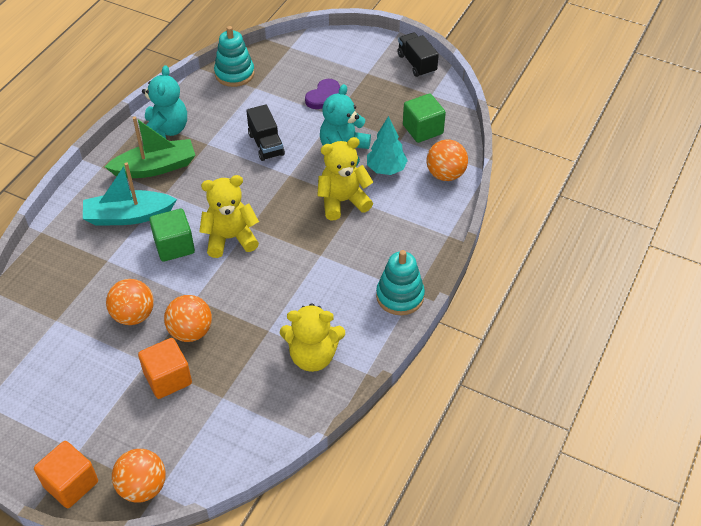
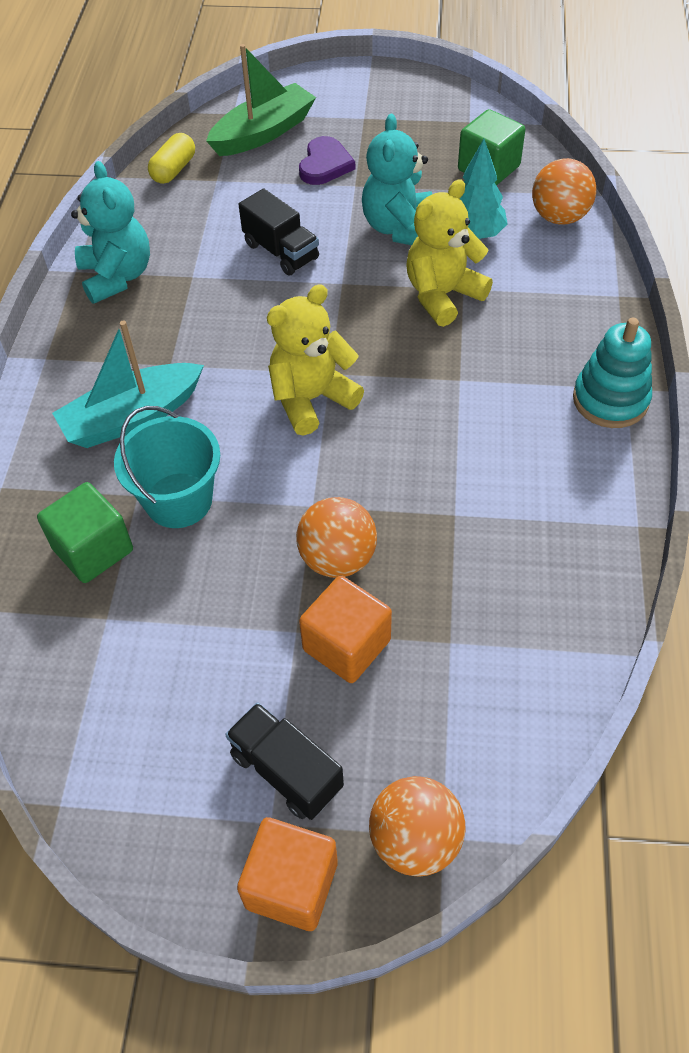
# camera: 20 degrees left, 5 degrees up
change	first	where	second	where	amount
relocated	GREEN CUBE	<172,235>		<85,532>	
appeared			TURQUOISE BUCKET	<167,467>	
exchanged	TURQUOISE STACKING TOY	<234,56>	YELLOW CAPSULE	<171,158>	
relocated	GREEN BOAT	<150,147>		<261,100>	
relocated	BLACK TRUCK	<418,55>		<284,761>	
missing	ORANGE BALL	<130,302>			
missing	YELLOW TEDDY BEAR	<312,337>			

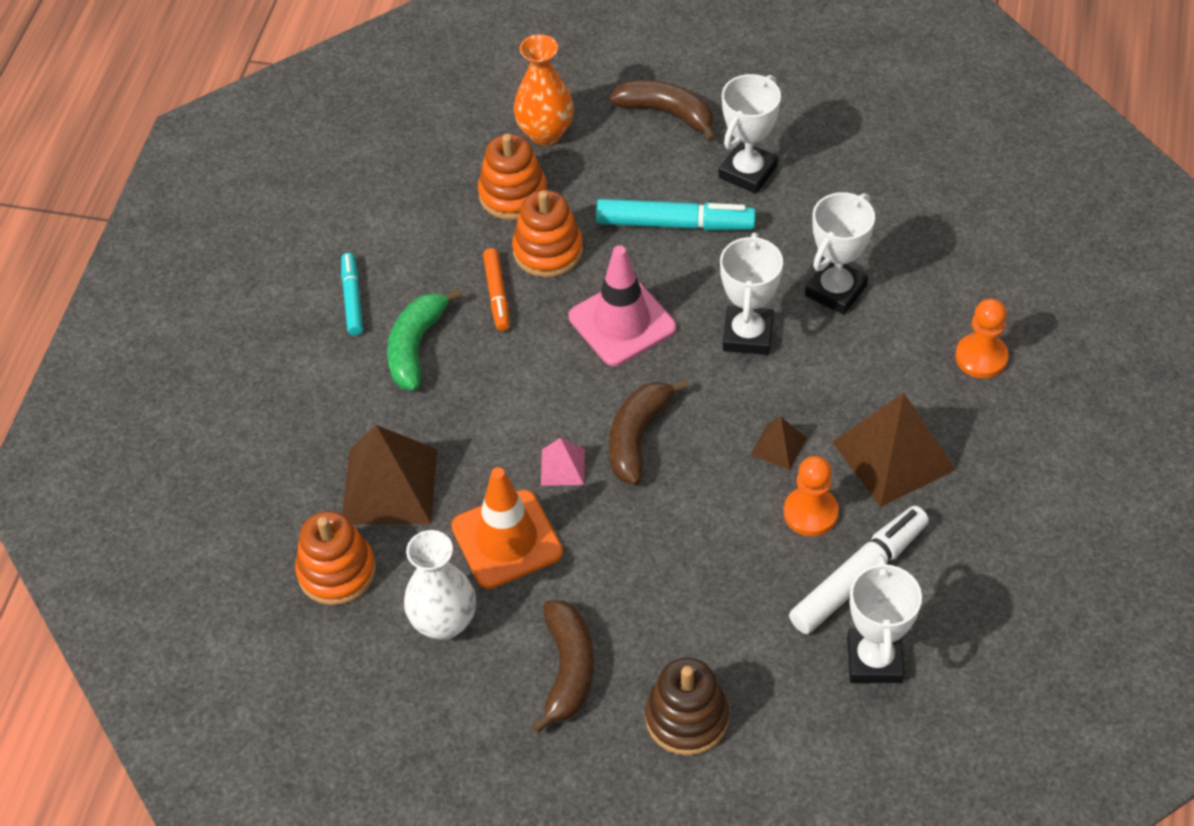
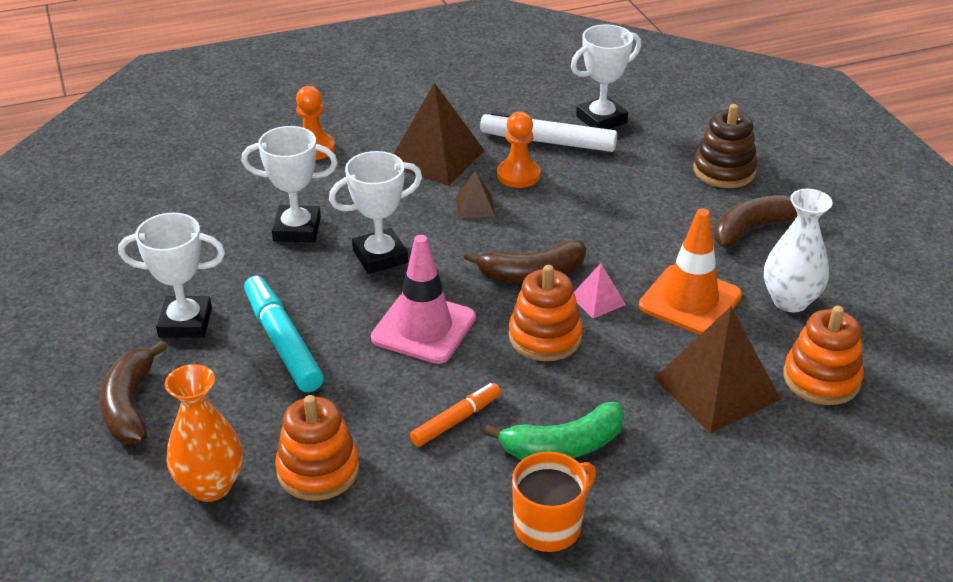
# camera: 125 degrees left, 15 degrees down
change	first	where	second	where	amount
relocated	ORANGE STACKING TOY	<547,233>		<546,313>	
exchanged	TURQUOISE MARKER	<352,294>	ORANGE MUG	<554,502>	

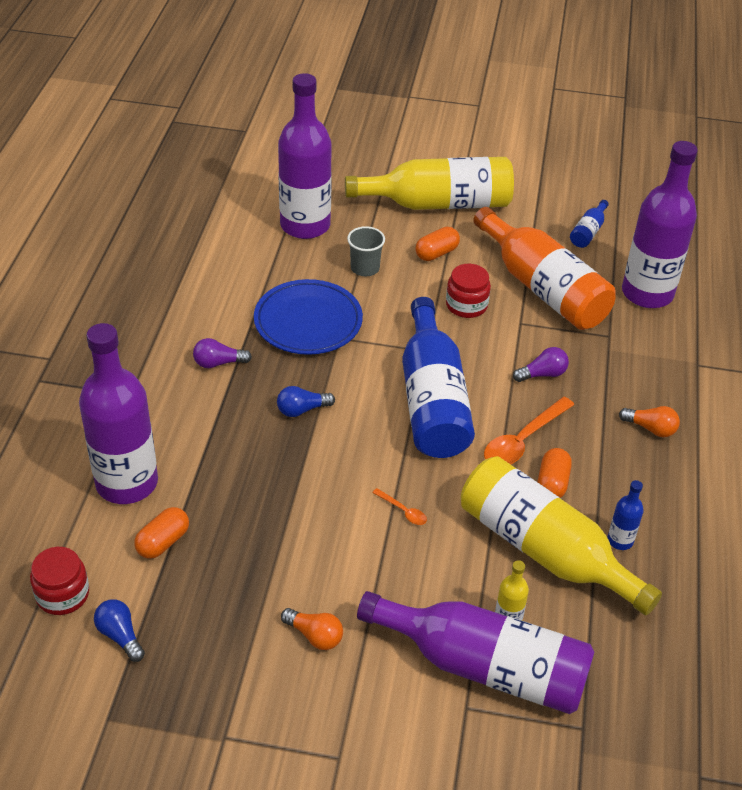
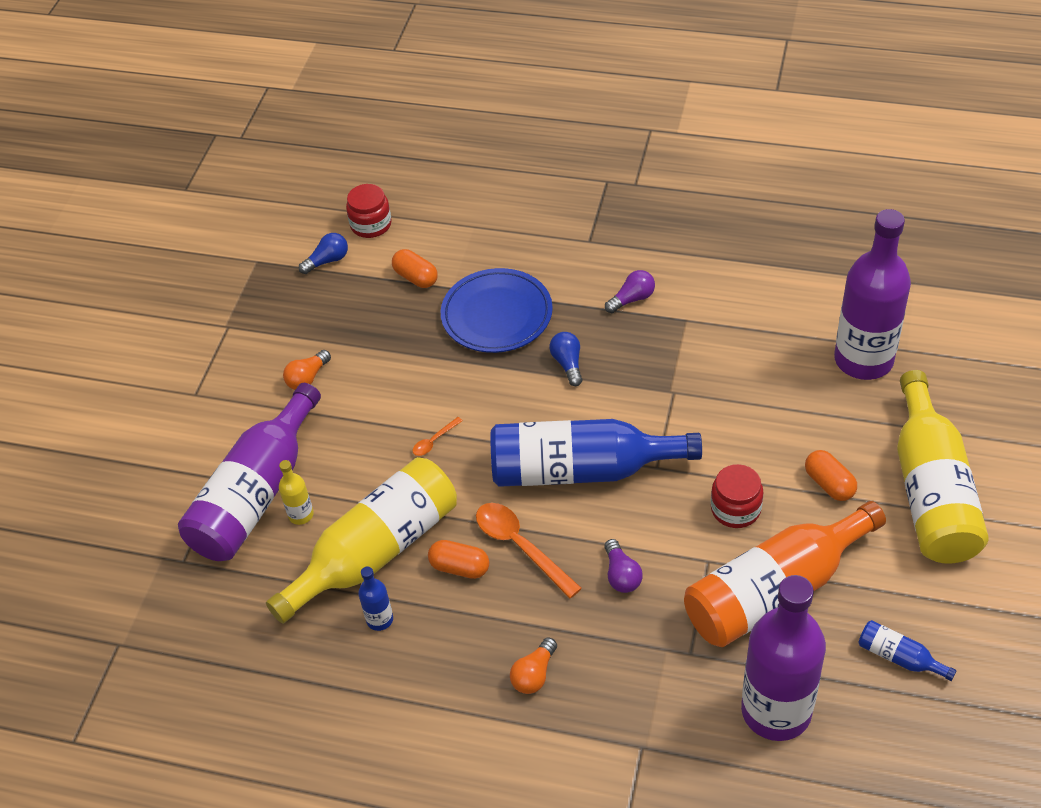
# camera: 100 degrees right, 5 degrees up
change	first	where	second	where	amount
relocated	BLUE PLATE	<308,317>		<496,310>	
spun	PURPLE LIGHT BULB	<222,353>		<630,291>	60 degrees clockwise
missing	PURPLE BOTTLE	<118,413>			
missing	GREY CUP	<366,251>			

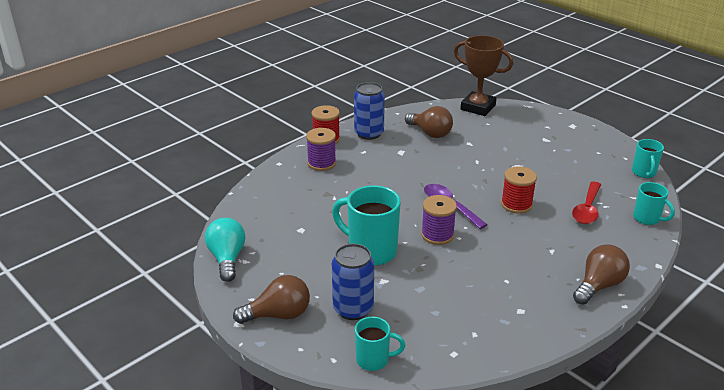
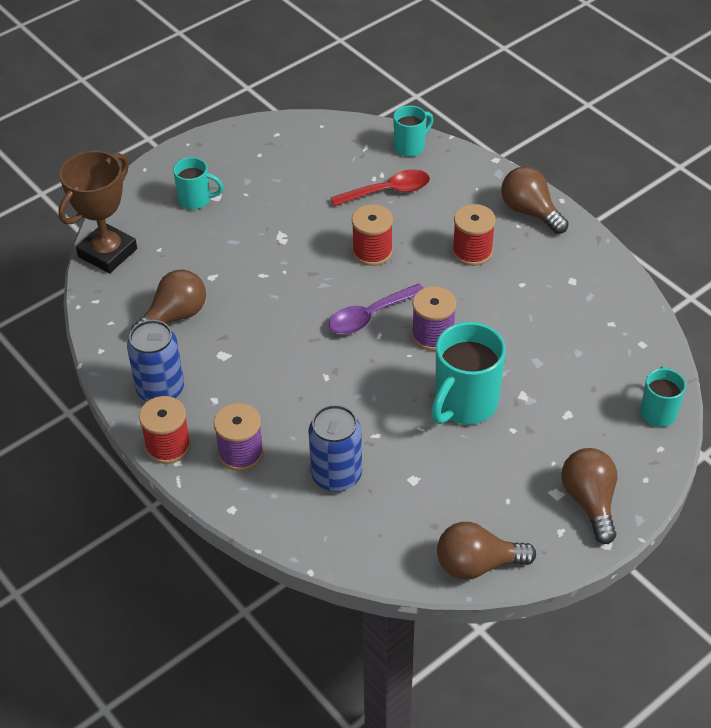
# camera: 85 degrees left, 15 degrees up
change	first	where	second	where	amount
relocated	TURQUOISE MUG	<648,158>		<198,183>	
relocated	BLUE CAN	<353,281>		<335,448>	
spun	RED SPOON	<586,202>		<380,188>	45 degrees counterclockwise
colour	TURQUOISE LIGHT BULB	<225,250>	BROWN LIGHT BULB	<486,551>	
appeared			RED SPOOL	<474,235>	

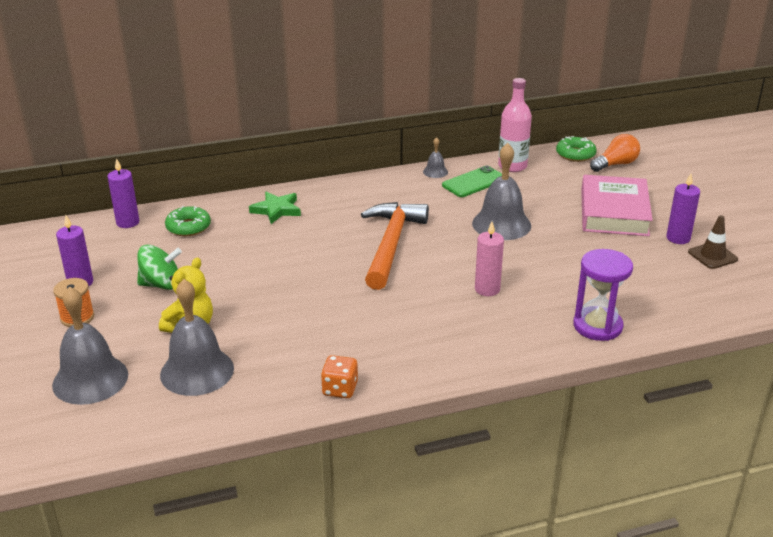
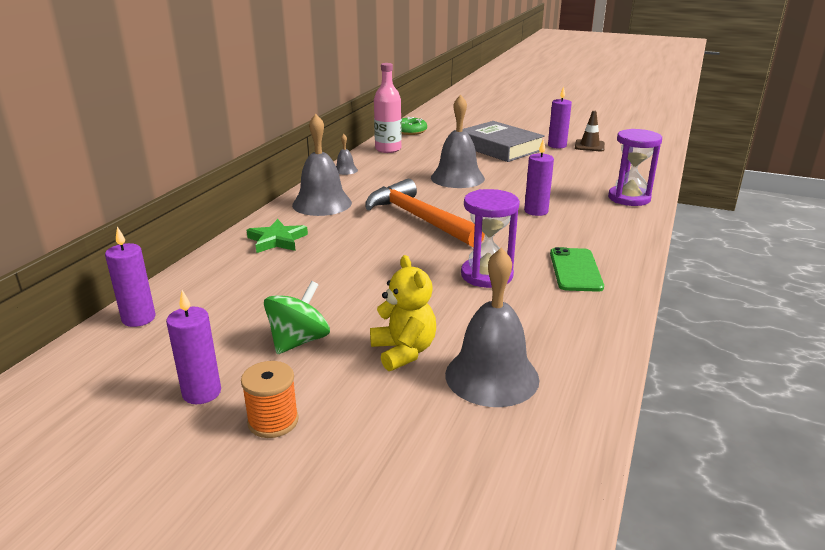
# camera: 50 degrees left, 5 degrees down
change	first	where	second	where	amount
relocated	GREY BELL	<90,345>		<322,165>	
appeared			PURPLE HOURGLASS	<490,238>	
colour	PINK BOOK	<617,205>	GREY BOOK	<504,141>	
colour	PINK CANDLE	<489,259>	PURPLE CANDLE	<539,177>	
relocated	GREEN PHONE	<472,181>		<577,269>	
missing	GREEN DONUT	<188,221>			
missing	ORANGE DICE	<339,376>			
missing	ORANGE LIGHT BULB	<615,153>			

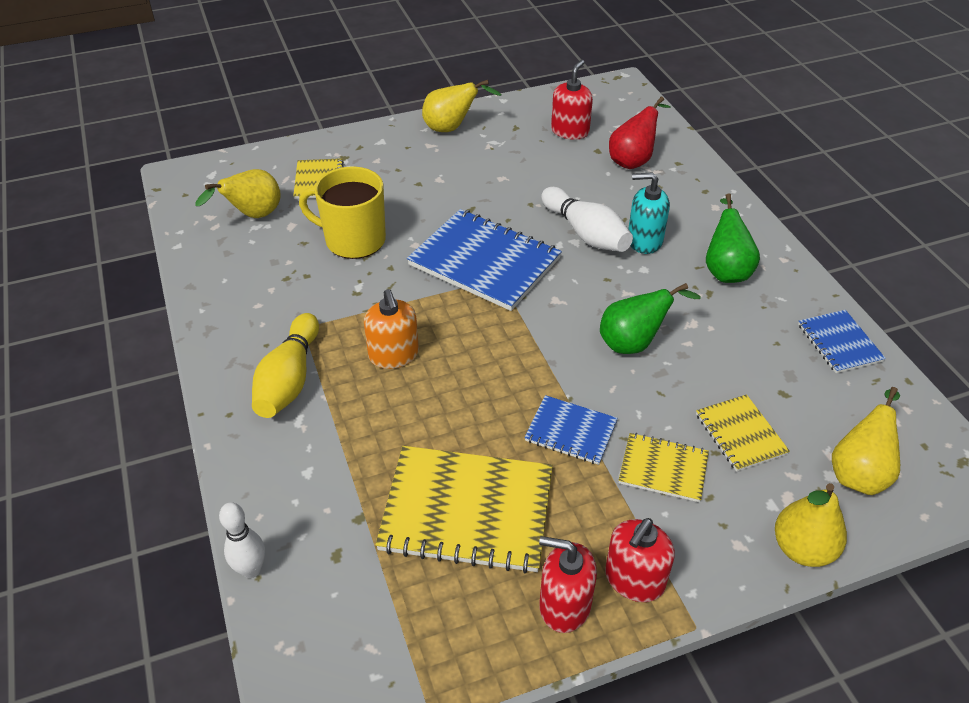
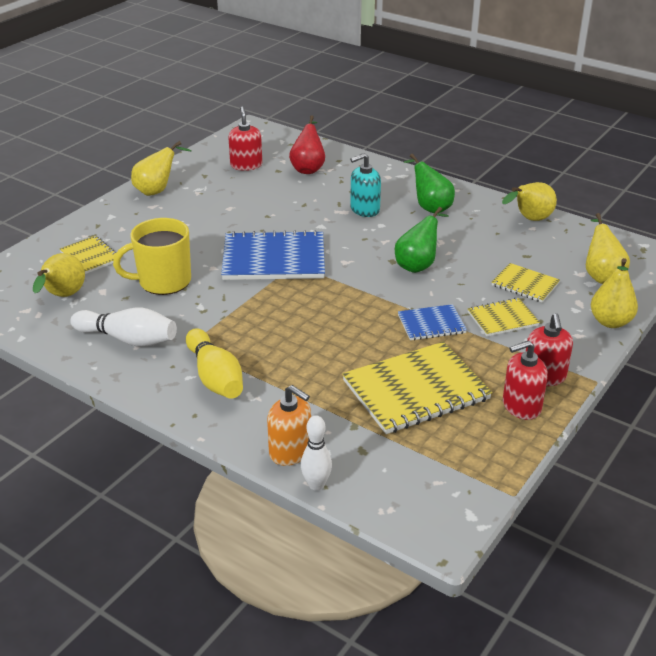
# camera: 35 degrees left, 10 degrees down
change	first	where	second	where	amount
relocated	WHITE BOWLING PIN	<587,219>		<123,327>	
relocated	ORANGE SOAP DISPENSER	<391,329>		<289,425>	
exchanged	BLUE NOTEBOOK	<842,341>	YELLOW PEAR	<529,201>	

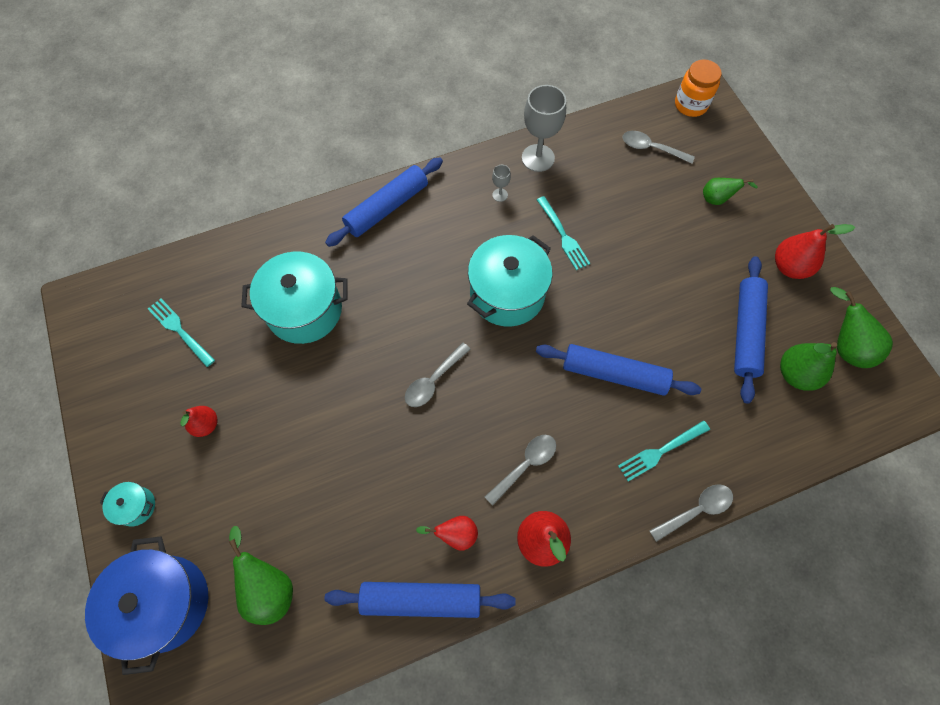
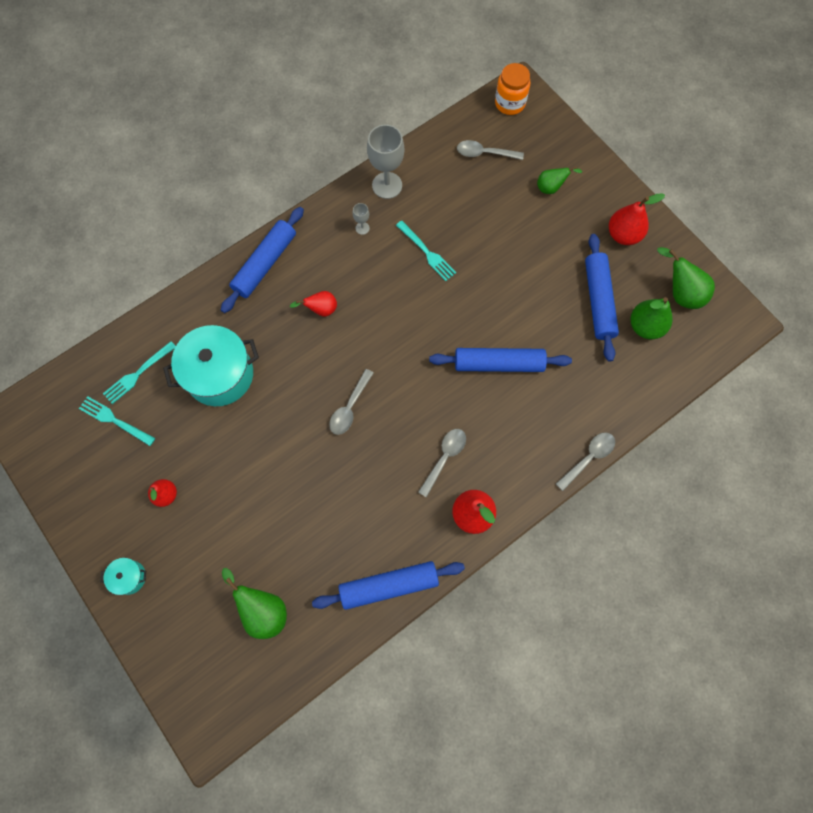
# camera: 15 degrees left, 5 degrees up
change	first	where	second	where	amount
relocated	TURQUOISE FORK	<664,450>		<139,372>	
relocated	RED PEAR	<447,533>		<313,304>	
missing	BLUE POT	<146,606>			
missing	TURQUOISE POT	<510,281>			

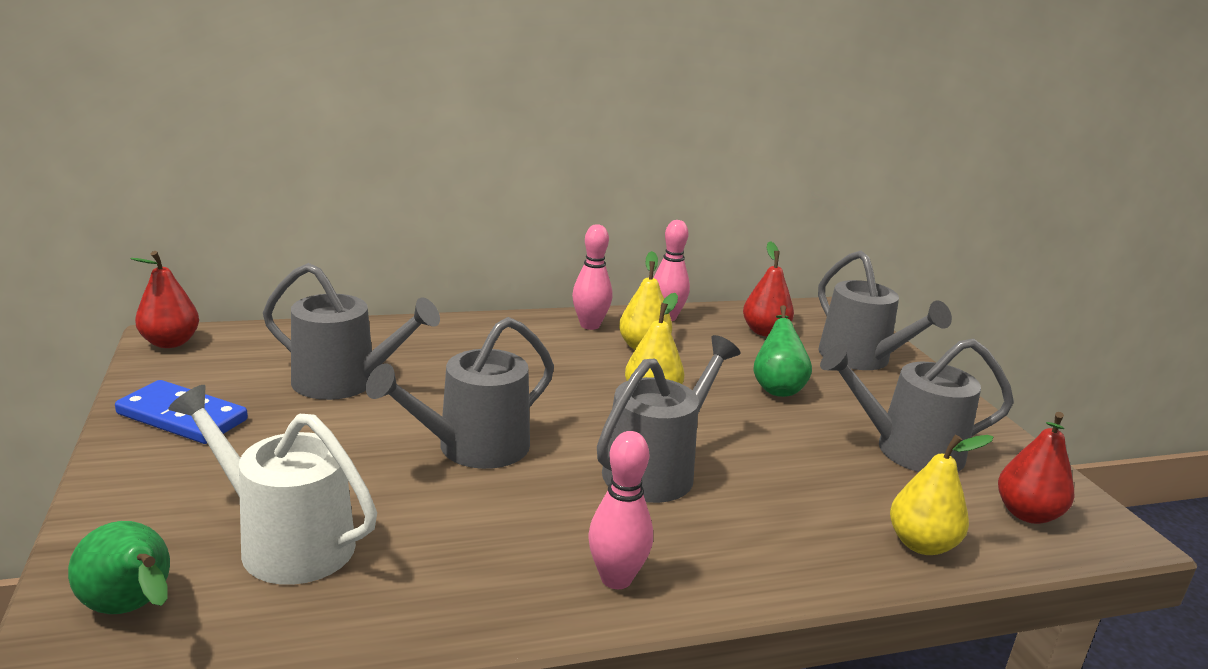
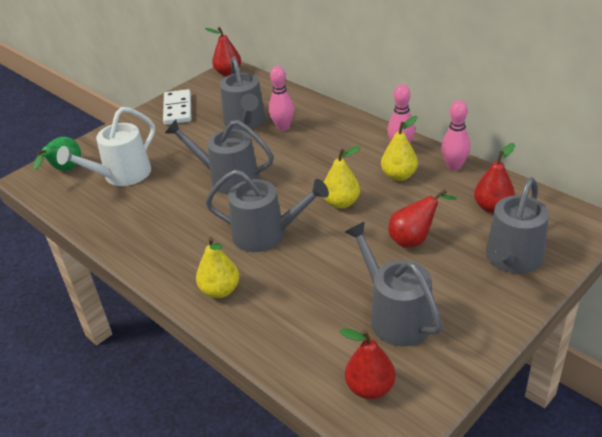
# camera: 65 degrees right, 15 degrees up
change	first	where	second	where	amount
spun	WHITE WATERING CAN	<272,485>		<106,146>	135 degrees counterclockwise
colour	BLUE DOMINO	<181,412>	WHITE DOMINO	<177,107>	
relocated	YELLOW PEAR	<942,495>		<217,267>	
relocated	PINK BOWLING PIN	<620,510>		<281,98>	
colour	GREEN PEAR	<782,351>	RED PEAR	<422,218>	

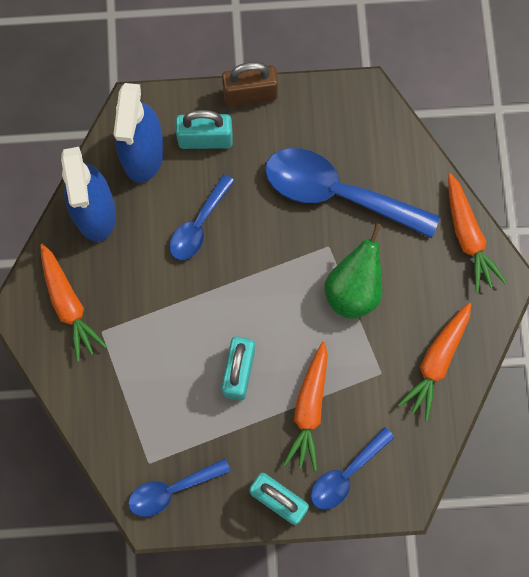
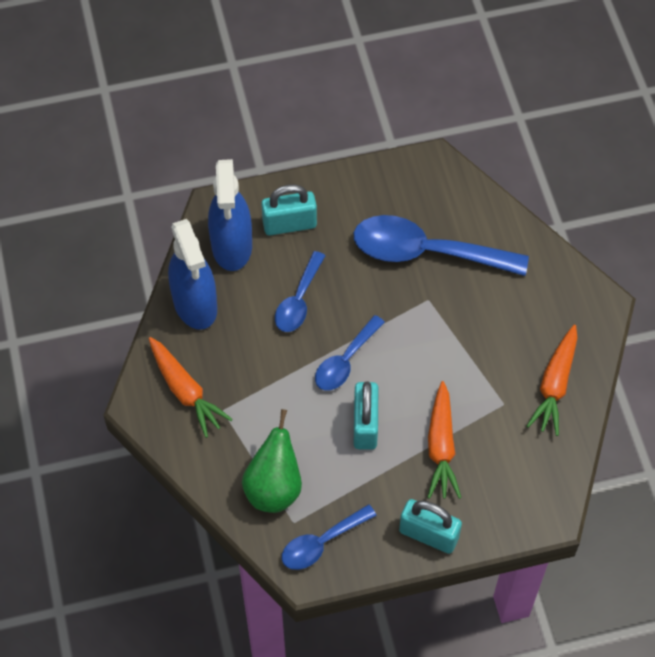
# camera: 10 degrees left, 15 degrees down
change	first	where	second	where	amount
relocated	GREEN PEAR	<353,271>		<272,461>	
relocated	BLUE SPOON	<353,468>		<350,353>	
missing	BROWN PADLOCK	<250,84>			
missing	ORANGE CARROT	<477,232>			

